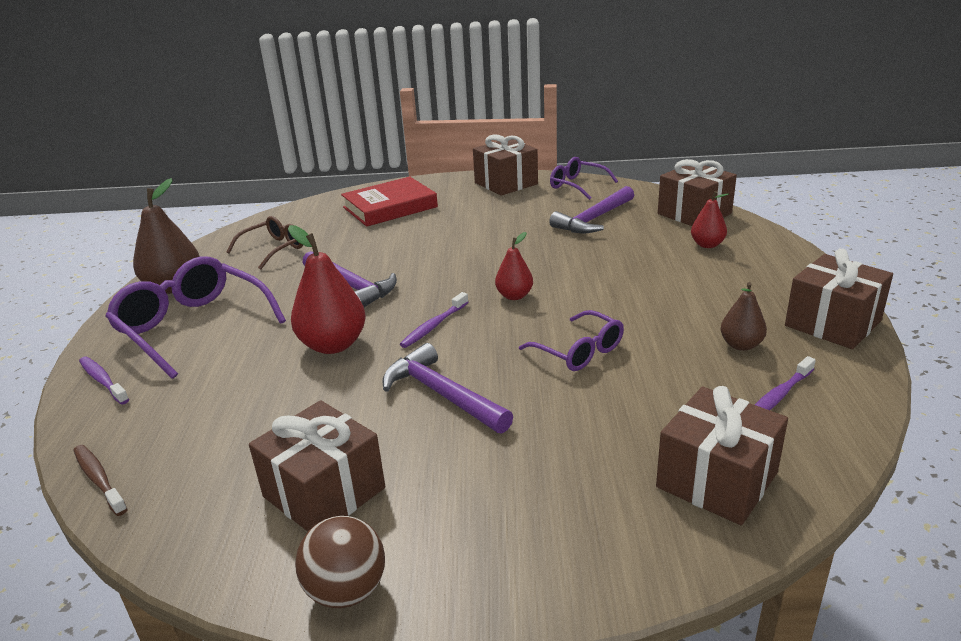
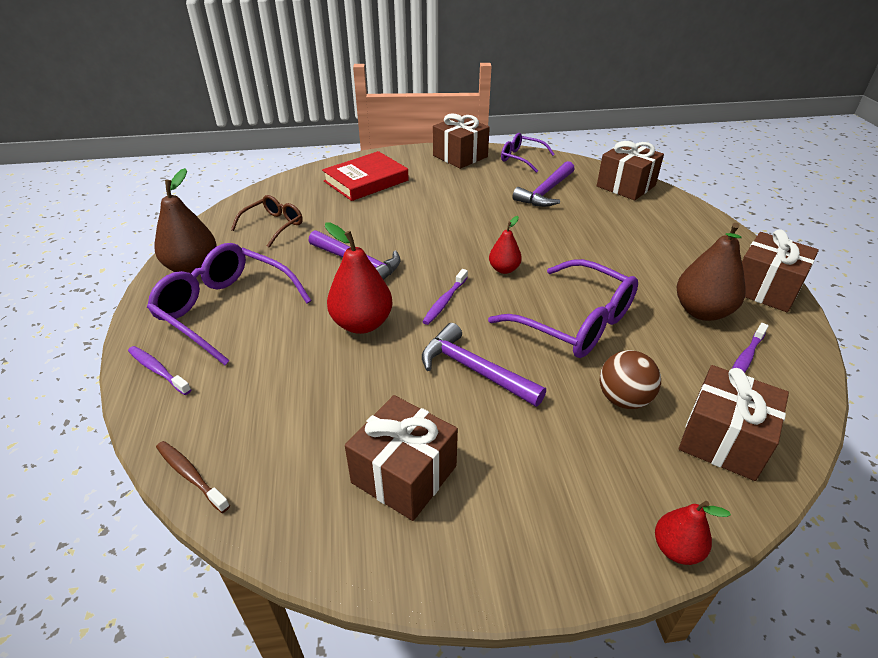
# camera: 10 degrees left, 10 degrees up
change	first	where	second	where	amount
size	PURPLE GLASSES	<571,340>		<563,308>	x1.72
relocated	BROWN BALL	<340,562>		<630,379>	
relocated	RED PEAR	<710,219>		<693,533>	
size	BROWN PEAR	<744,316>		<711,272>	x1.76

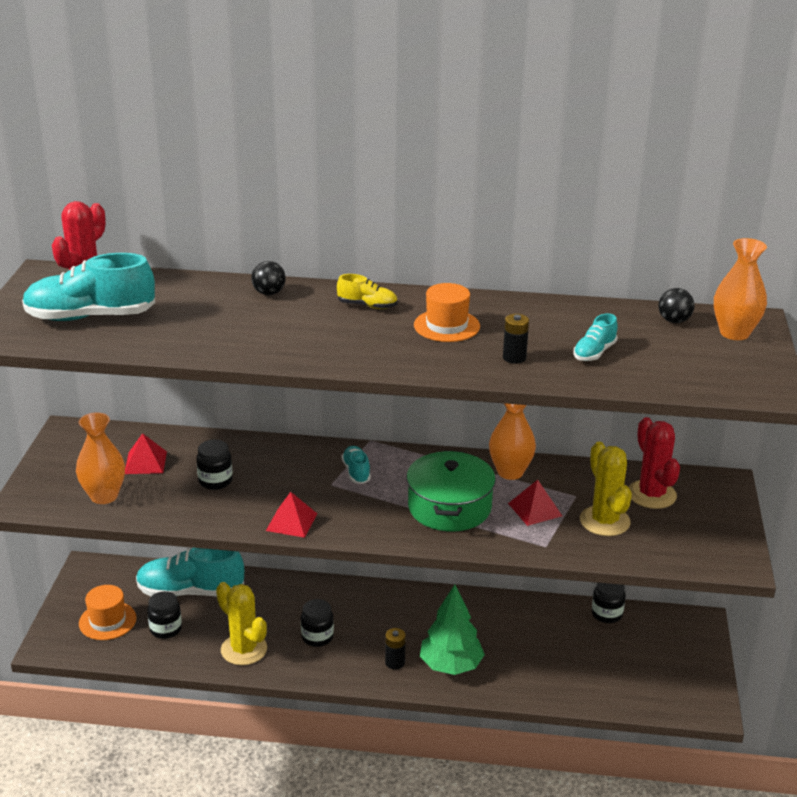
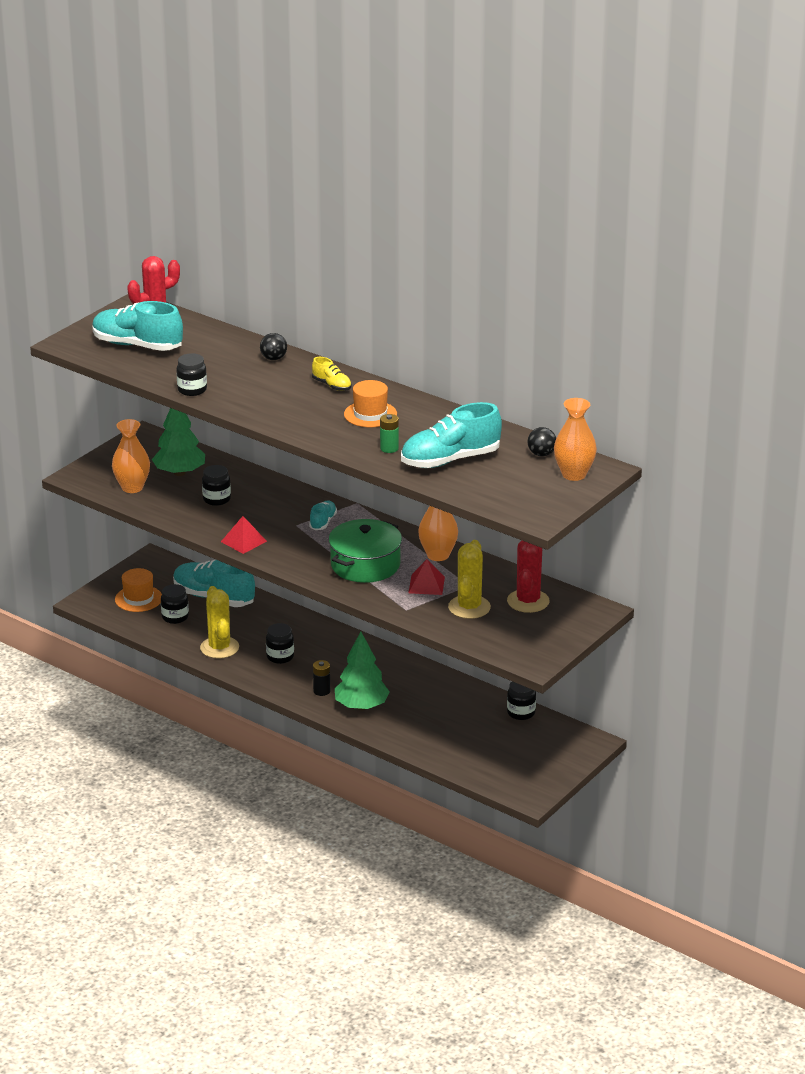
# camera: 30 degrees right, 0 degrees up
change	first	where	second	where	amount
exchanged	RED PYRAMID	<146,453>	GREEN TREE	<178,442>	
appeared			BLACK JAR	<191,374>	
colour	BLACK BATTERY	<516,339>	GREEN BATTERY	<389,433>	
size	TURQUOISE SHOE	<595,337>		<451,435>	x2.04

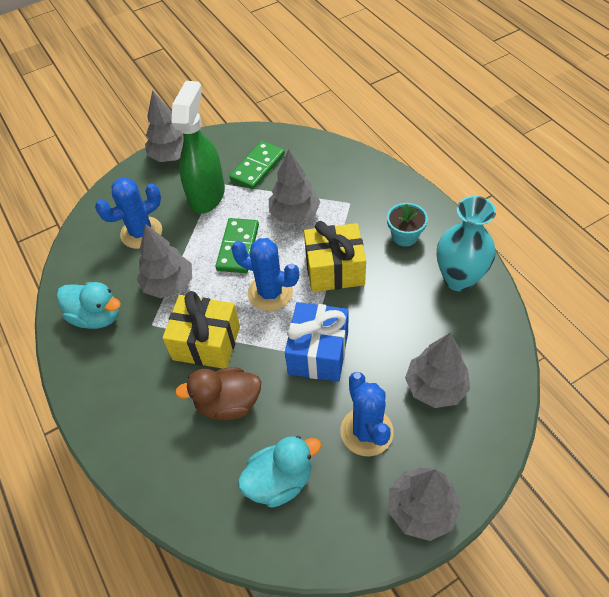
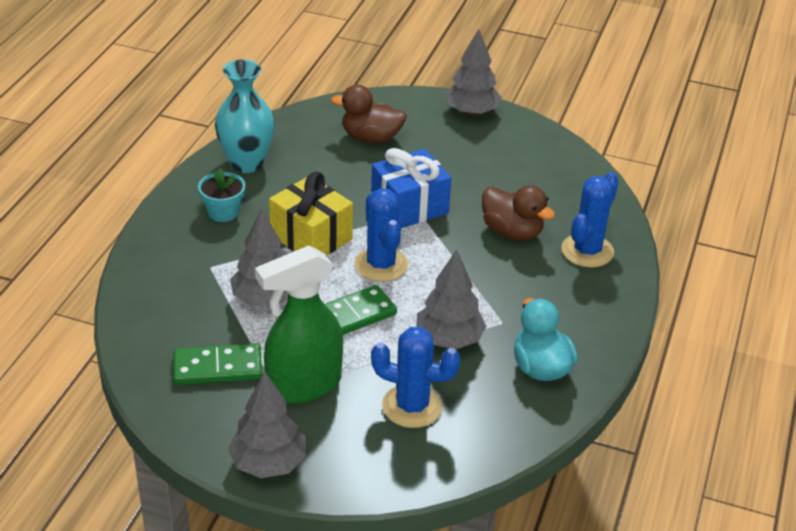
# camera: 135 degrees left, 15 degrees down
change	first	where	second	where	amount
exchanged	GREY TREE	<437,370>	BROWN DUCK	<369,114>	
relocated	BLUE CACTUS	<366,414>		<590,219>	
missing	YELLOW GIFT	<201,330>			
missing	TURQUOISE DUCK	<279,472>			

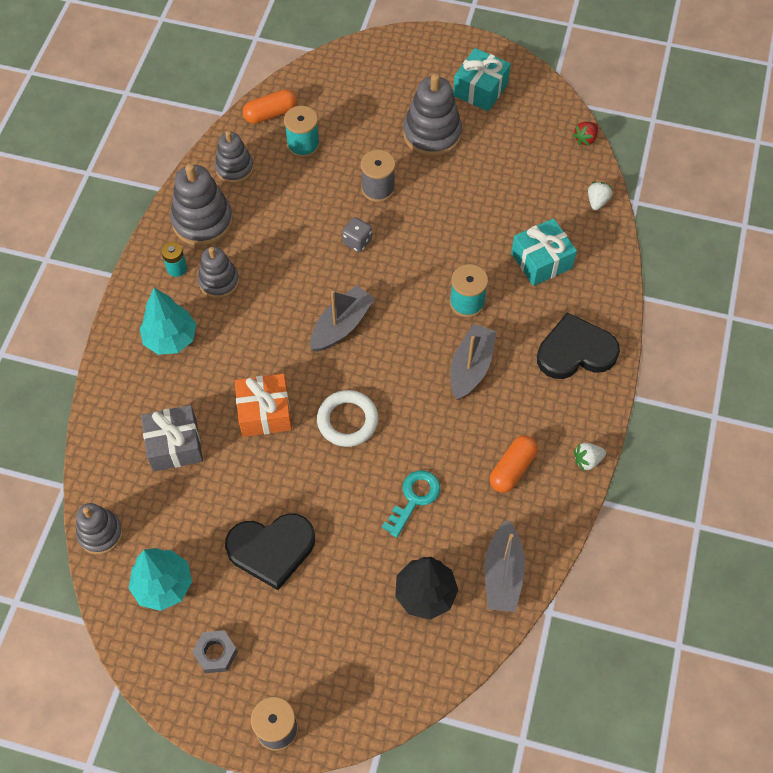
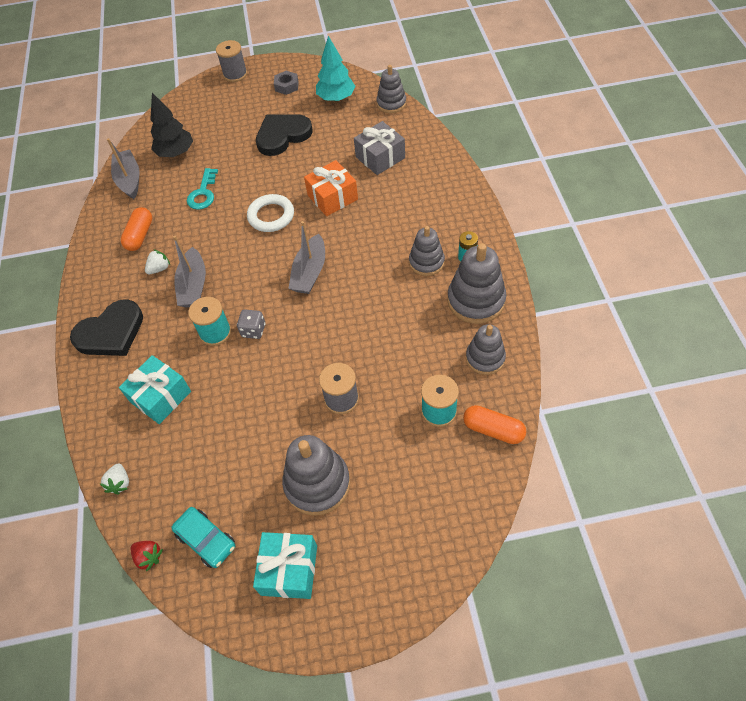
# camera: 160 degrees right, 5 degrees down
change	first	where	second	where	amount
spun	RED STRAWBERRY	<585,134>		<147,556>	105 degrees clockwise
relocated	WHITE STRAWBERRY	<590,457>		<157,261>	
appeared			TURQUOISE CAR	<203,537>	
relocated	GREY DICE	<357,234>		<251,324>	
spun	ORANGE CAPSULE	<270,106>		<494,424>	75 degrees clockwise
missing	TURQUOISE TREE	<168,321>			

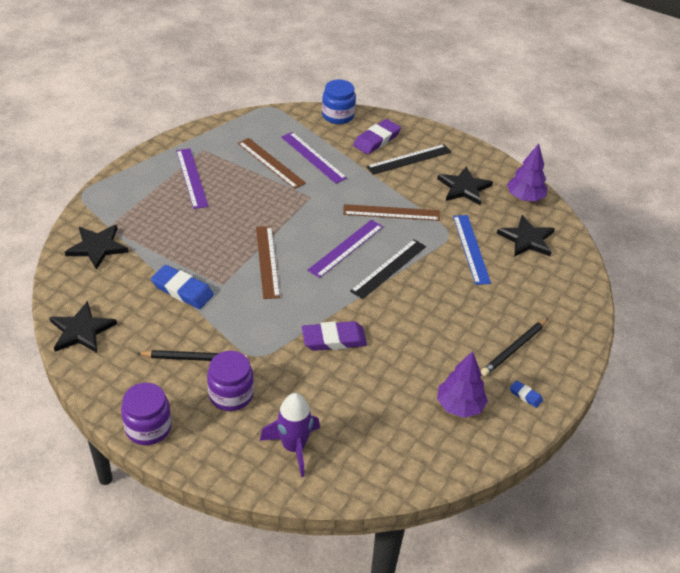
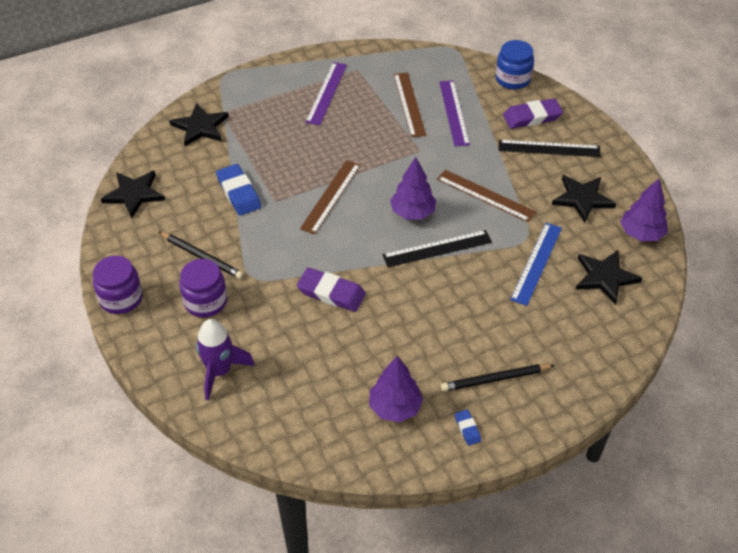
# camera: 35 degrees right, 5 degrees up
change	first	where	second	where	amount
exchanged	PURPLE RULER	<345,249>	PURPLE TREE	<413,188>	

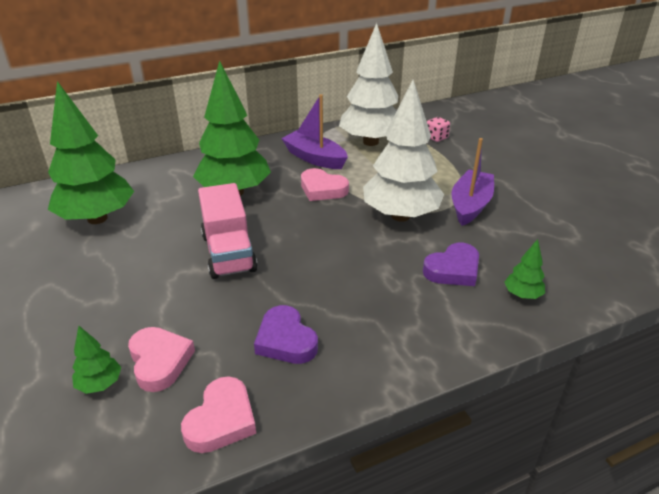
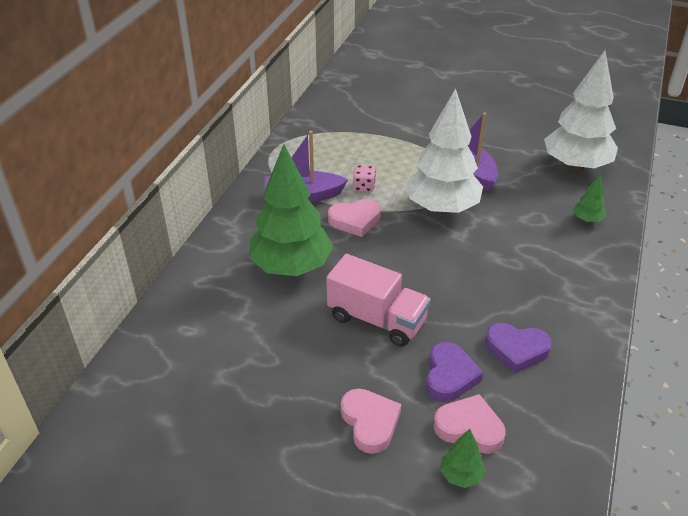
# camera: 45 degrees left, 5 degrees up
change	first	where	second	where	amount
relocated	PINK HEART	<218,414>		<371,421>	
relocated	PINK DICE	<438,129>		<364,178>	
relocated	PURPLE HEART	<451,264>		<455,372>	
relocated	WHITE TREE	<368,84>		<581,110>	
missing	GREEN TREE	<91,152>			

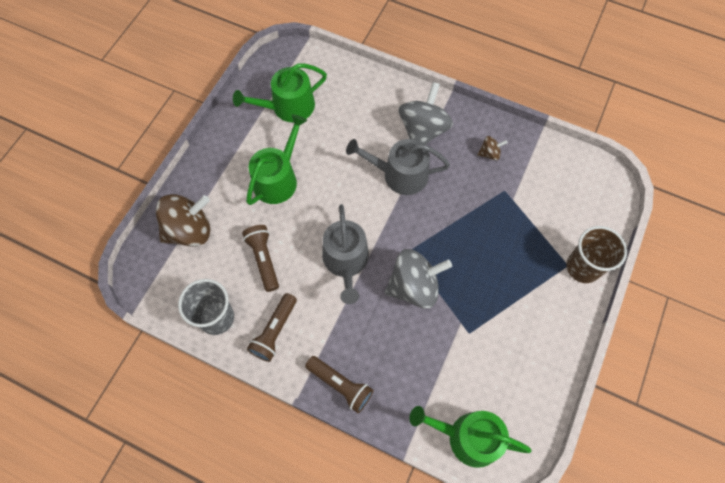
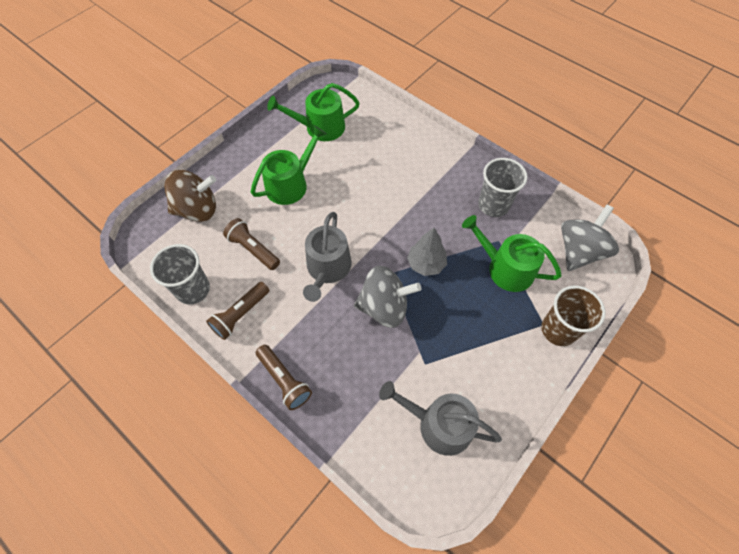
# camera: 15 degrees right, 5 degrees down
change	first	where	second	where	amount
spun	BROWN FLASHLIGHT	<260,258>		<251,244>	45 degrees counterclockwise
relocated	GREY WATERING CAN	<398,167>		<440,418>	
appeared			GREY TREE	<427,252>	
relocated	GREEN WATERING CAN	<471,437>		<512,253>	
exchanged	BROWN SPINNING TOP	<492,148>	GREY CUP	<503,187>	
relocated	GREY SPINNING TOP	<425,113>		<590,237>	

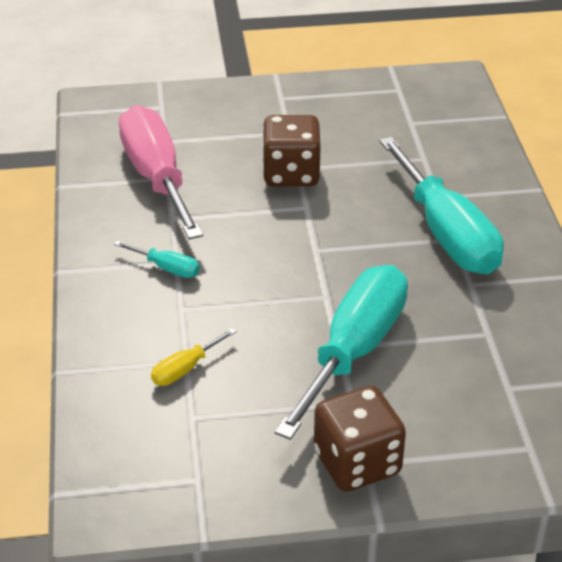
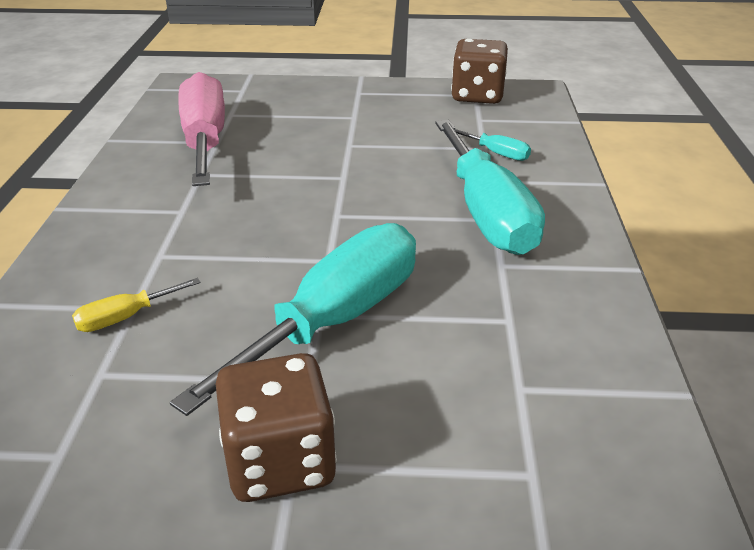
# camera: 10 degrees right, 5 degrees down
change	first	where	second	where	amount
relocated	BROWN DICE	<291,150>		<479,71>	
relocated	TURQUOISE SCREWDRIVER	<157,259>		<493,145>	

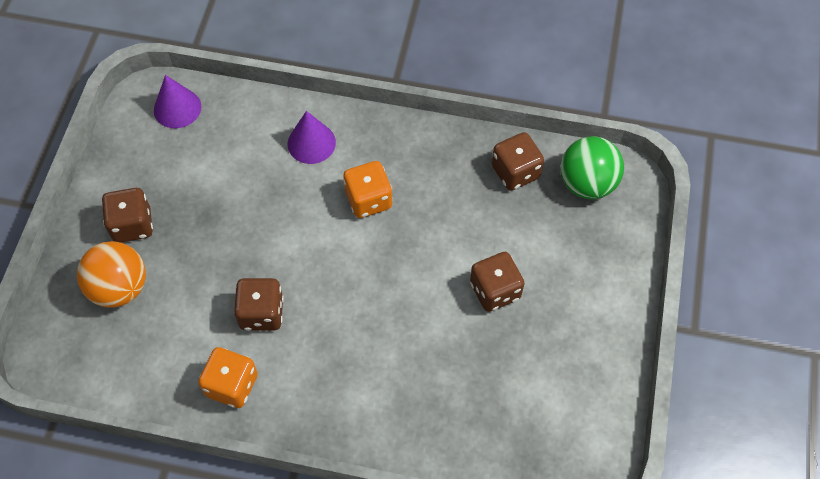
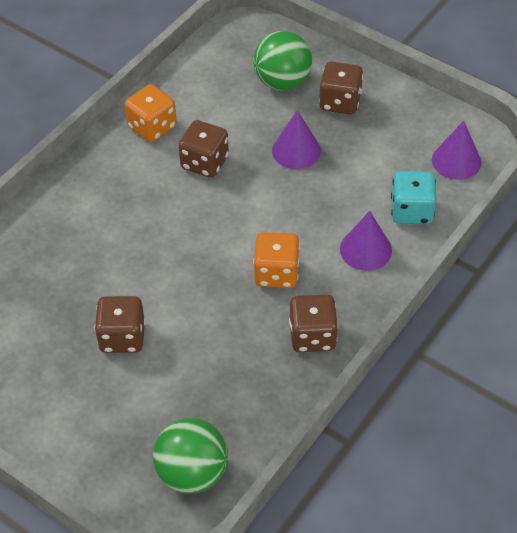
# camera: 115 degrees right, 10 degrees down
change	first	where	second	where	amount
colour	ORANGE BALL	<111,274>	GREEN BALL	<282,60>	
appeared			PURPLE CONE	<296,139>	
relocated	BROWN DICE	<518,161>		<313,323>	
appeared			TURQUOISE DICE	<414,197>	

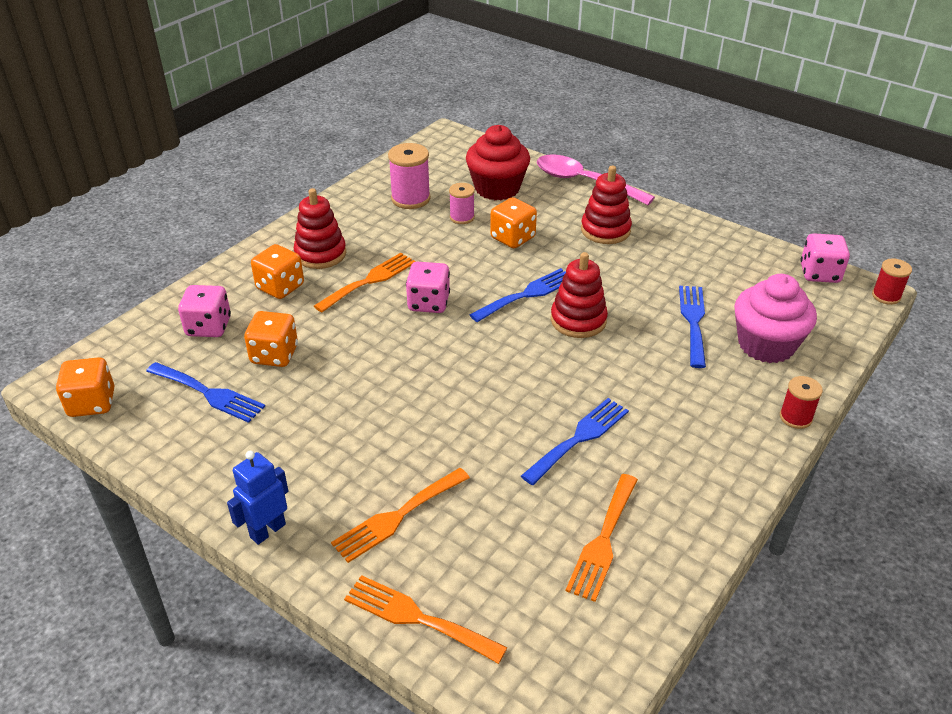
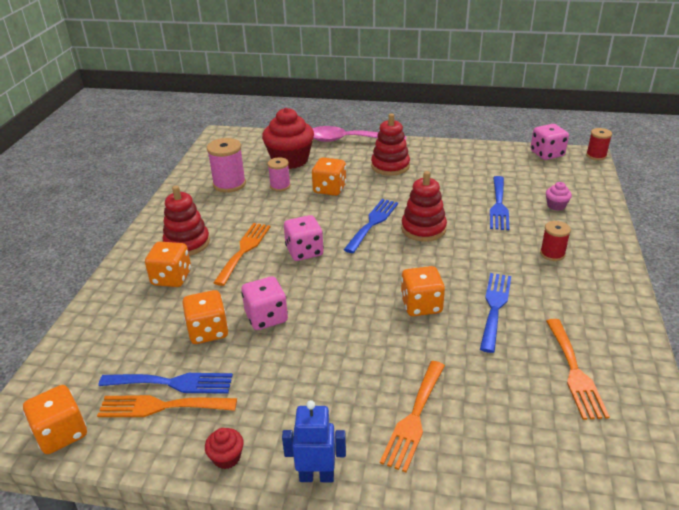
# camera: 25 degrees left, 5 degrees down
change	first	where	second	where	amount
relocated	ORANGE FORK	<426,619>		<167,406>	
appeared			RED CUPCAKE	<224,448>	
relocated	PINK DICE	<204,311>		<264,303>	
spun	BLUE ROBOT	<257,498>		<314,441>	75 degrees clockwise
appeared			ORANGE DICE	<423,291>	
spun	BLUE FORK	<692,327>		<499,203>	150 degrees counterclockwise
relocated	RED SPOOL	<801,402>		<555,241>	
size	PINK CUPCAKE	<775,318>		<559,196>	x0.43

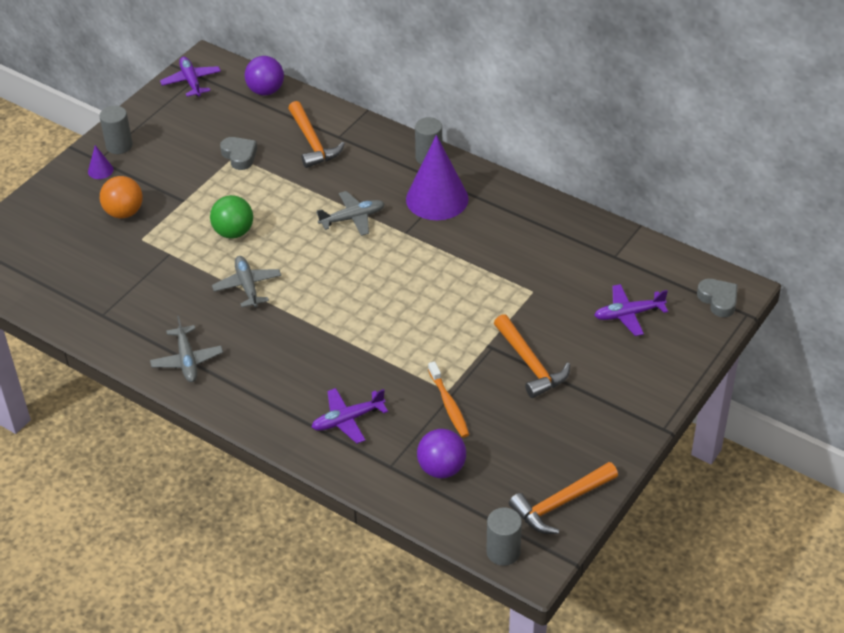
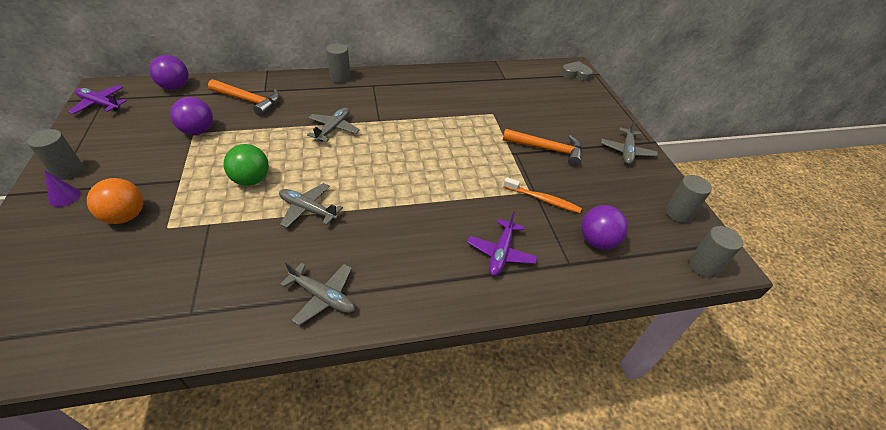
# camera: 50 degrees left, 0 degrees up
change	first	where	second	where	amount
exchanged	GREY HEART	<238,153>	PURPLE BALL	<191,116>	
appeared			GREY PLANE	<629,142>	
exchanged	ORANGE HAMMER	<563,498>	GREY CYLINDER	<688,199>	
missing	PURPLE CONE	<437,177>			
missing	PURPLE PLANE	<631,310>			

